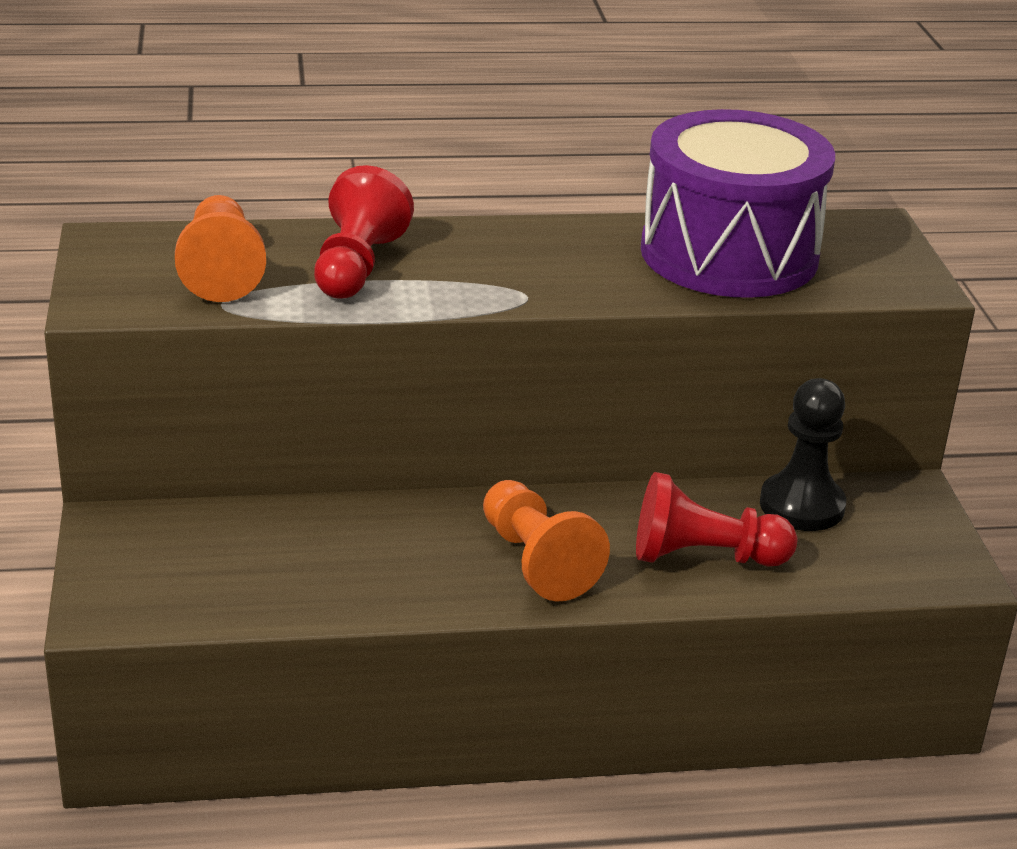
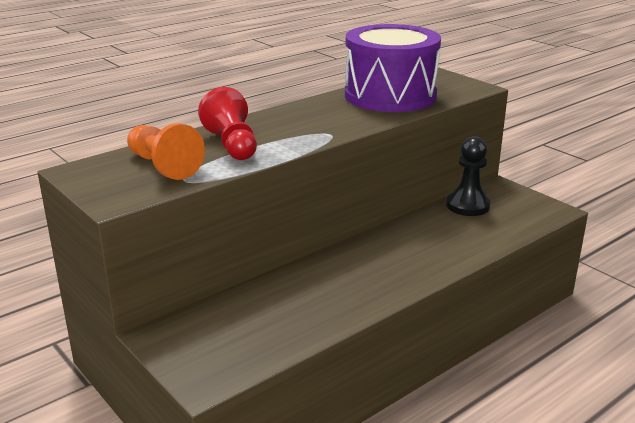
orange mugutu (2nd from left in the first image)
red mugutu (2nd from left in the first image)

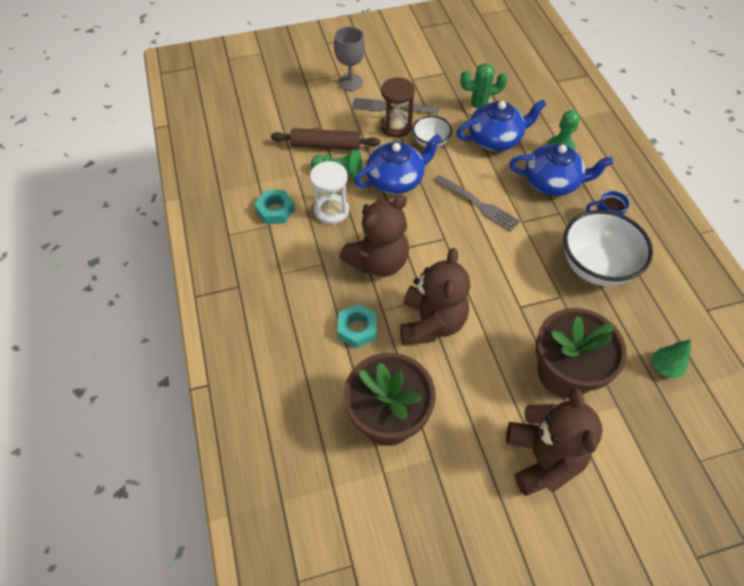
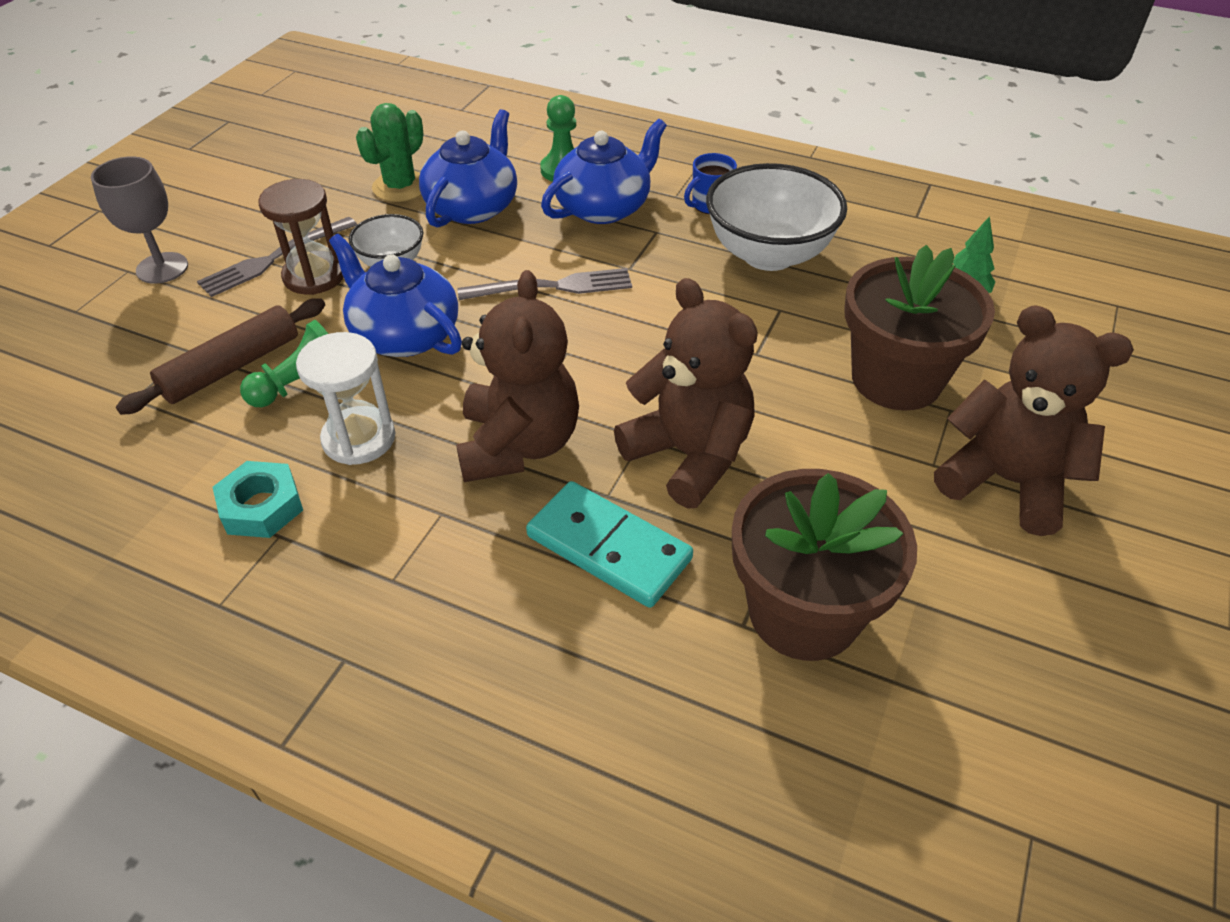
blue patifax (1st from left)
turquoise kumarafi

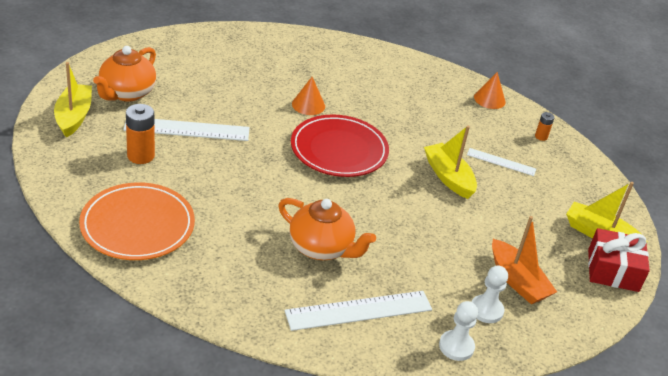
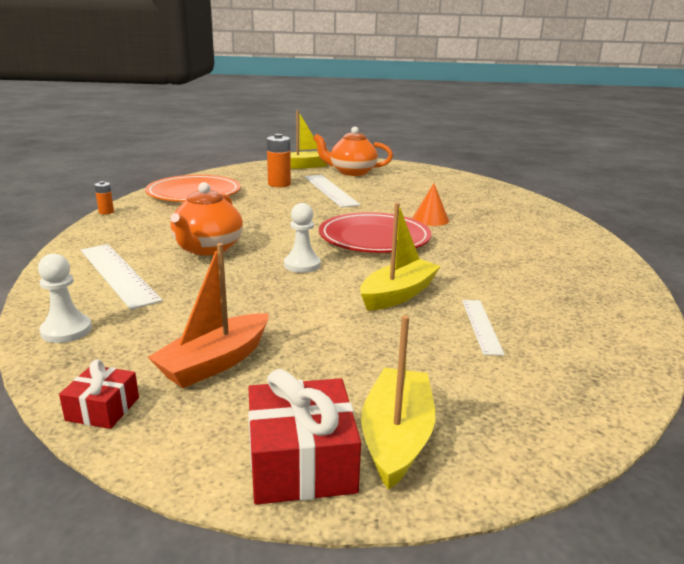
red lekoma (1st from left)
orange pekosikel (1st from left)
white mugutu (2nd from left)
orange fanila (2nd from left in the first image)

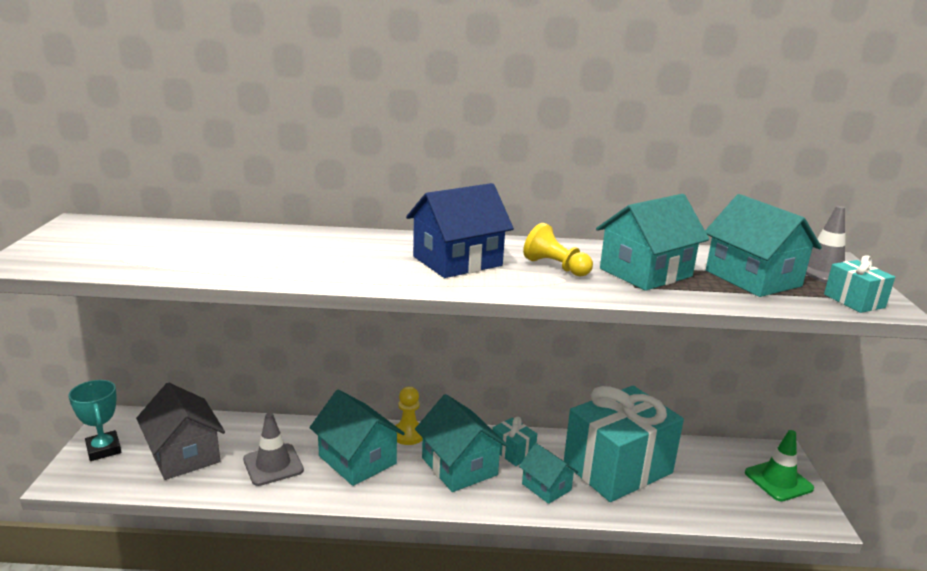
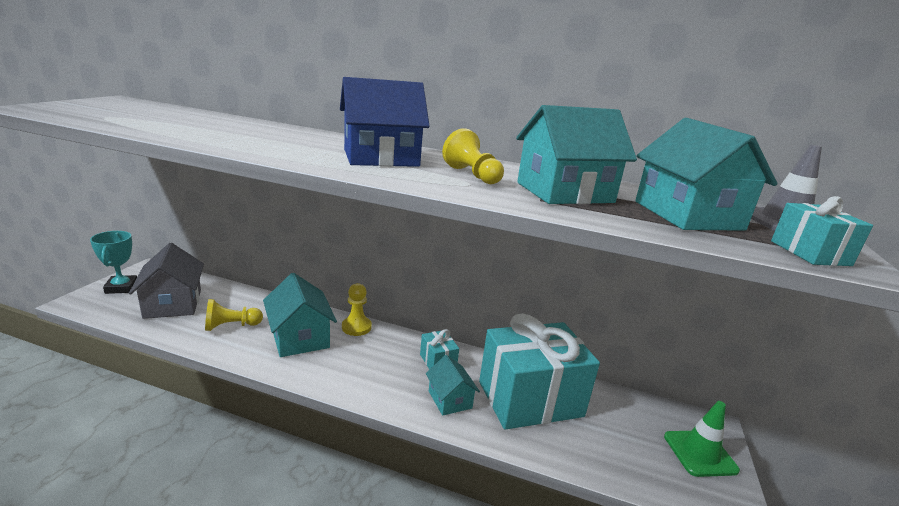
yellow mugutu (1st from left)
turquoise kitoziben (2nd from left in the first image)

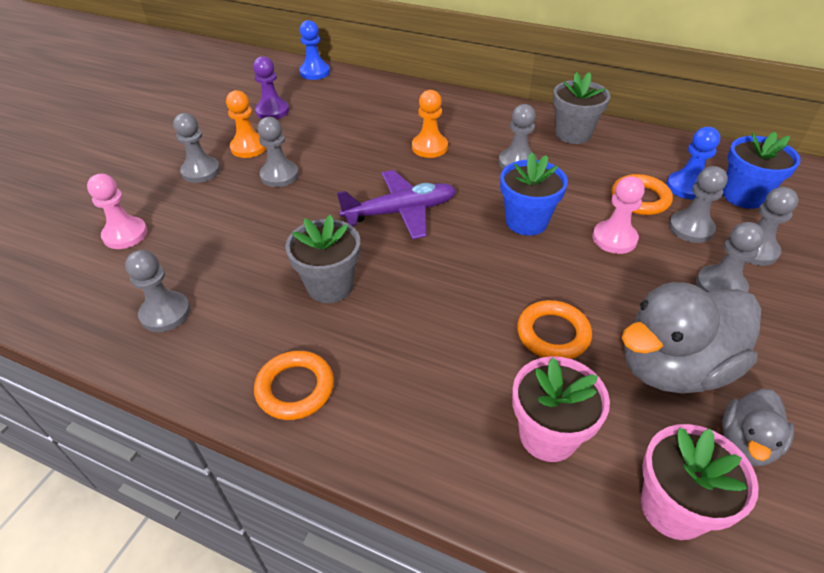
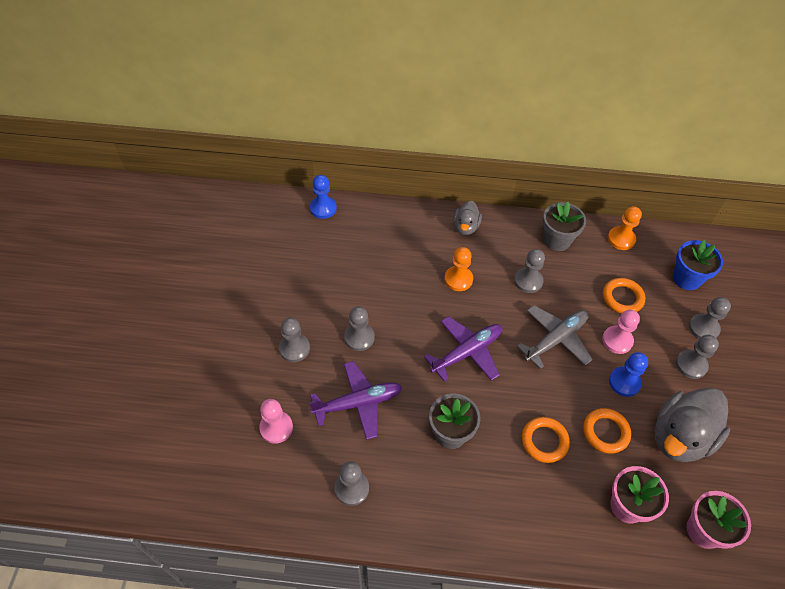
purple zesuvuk (1st from left)
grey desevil (1st from left)
grey zesuvuk
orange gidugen (1st from left)
orange mugutu (2nd from left)
blue mugutu (2nd from left)
purple mugutu
grey mugutu (5th from left in the first image)

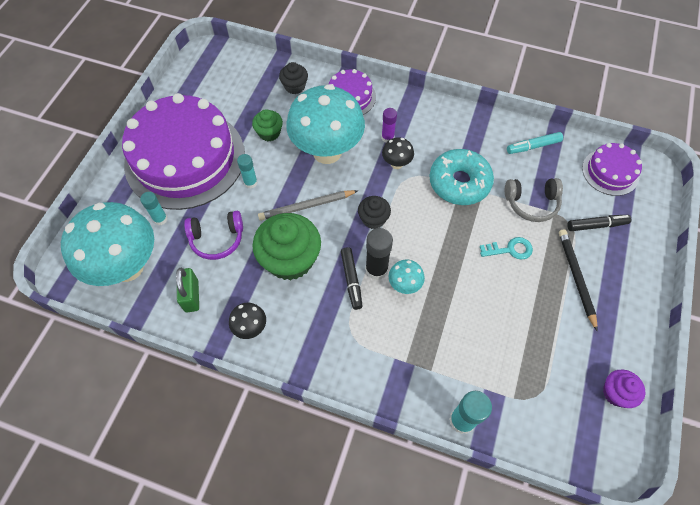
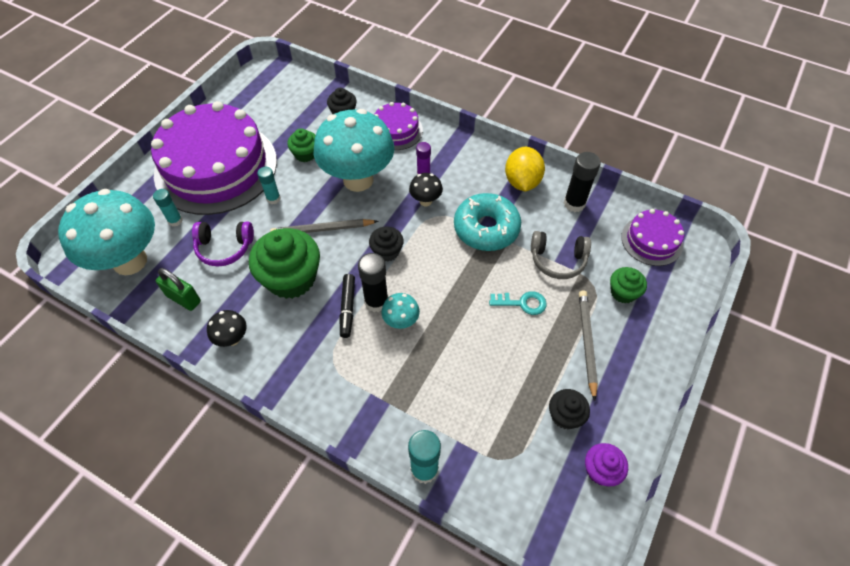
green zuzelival
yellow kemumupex
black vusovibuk (3rd from left)
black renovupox (2nd from left)
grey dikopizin (2nd from left)
green vusovibuk (3rd from left)

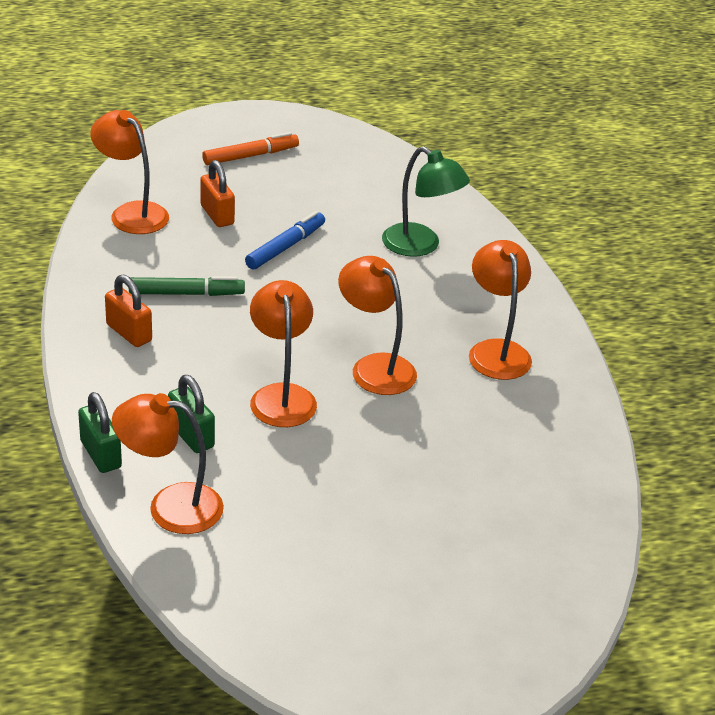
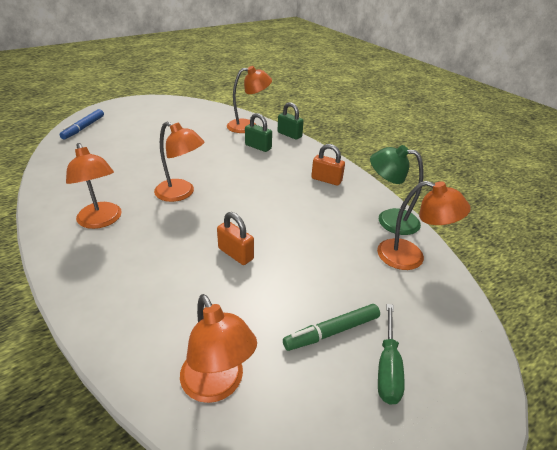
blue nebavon
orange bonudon (3rd from left)
orange zuzelival (1st from left)
green nebavon
green bonudon
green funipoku

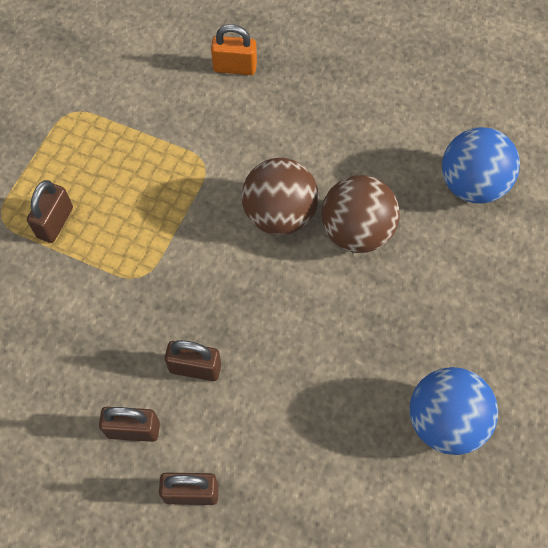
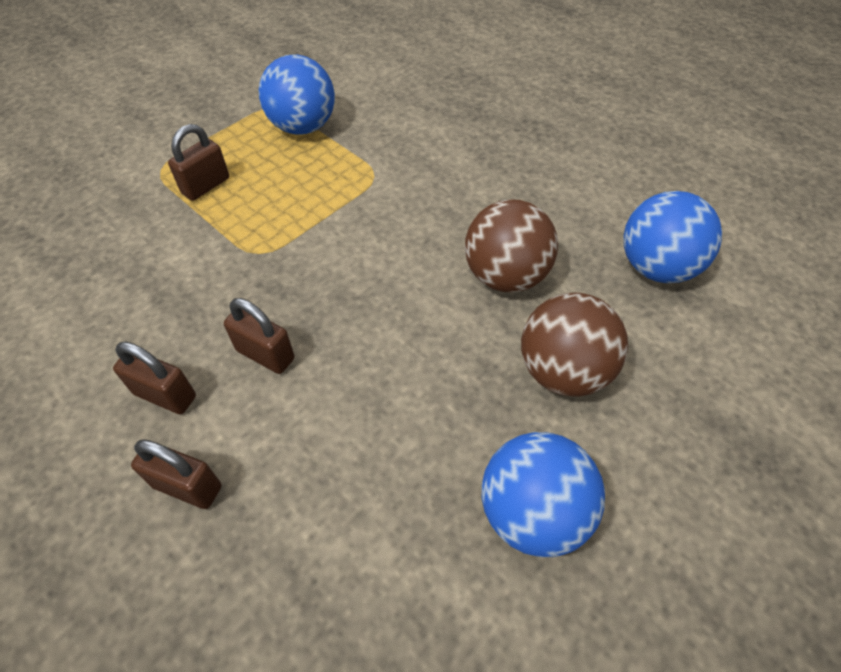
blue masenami (1st from left)
brown masenami (2nd from left)
orange zuzelival

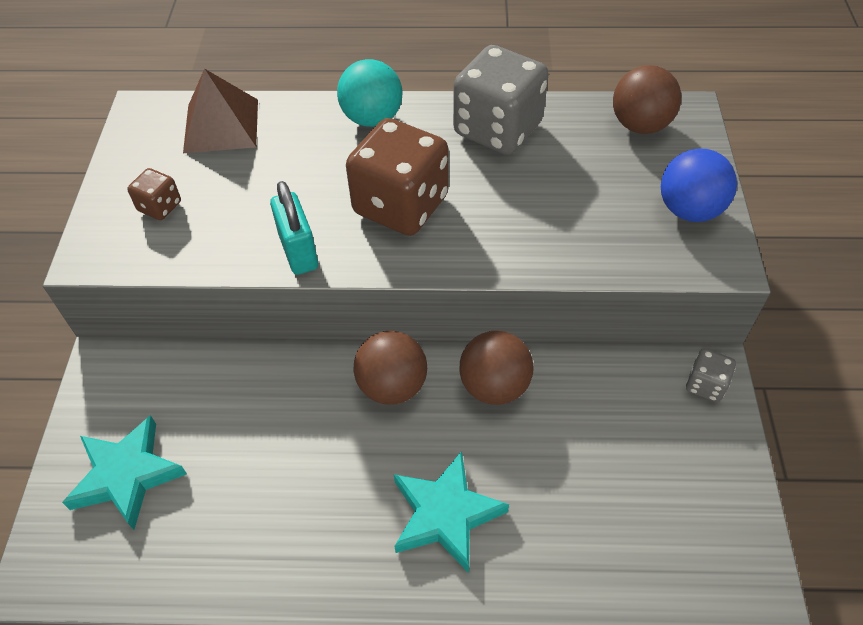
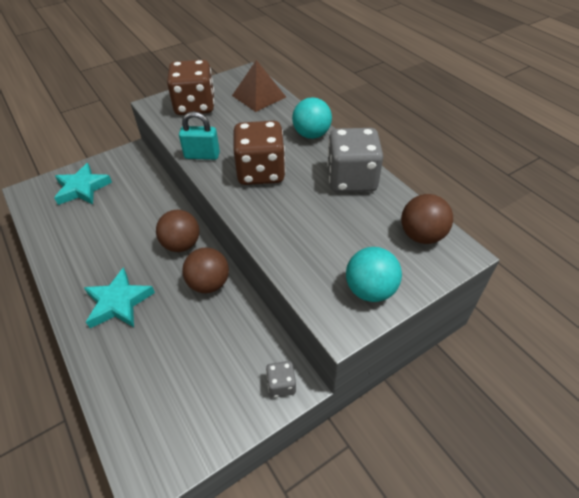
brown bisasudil (1st from left)
turquoise zuzelival
turquoise masenami (2nd from left)

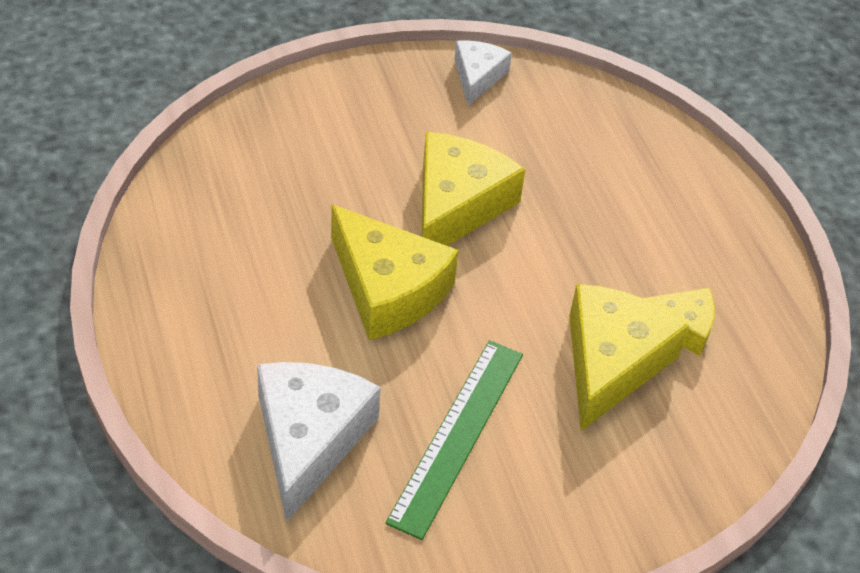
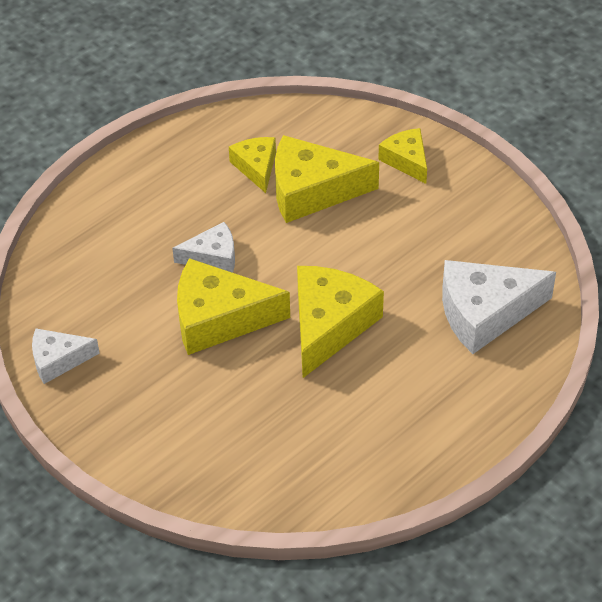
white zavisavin (2nd from left)
yellow zavisavin (5th from left)
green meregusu

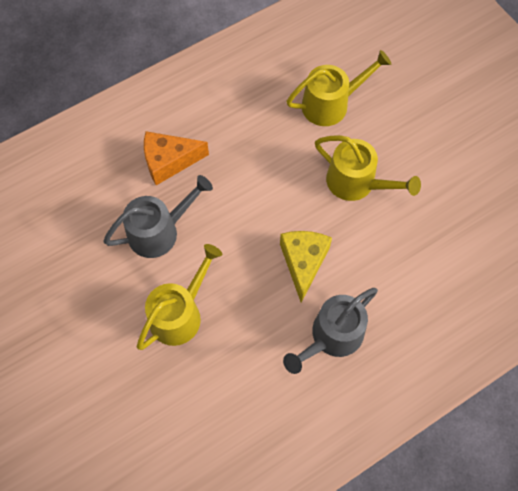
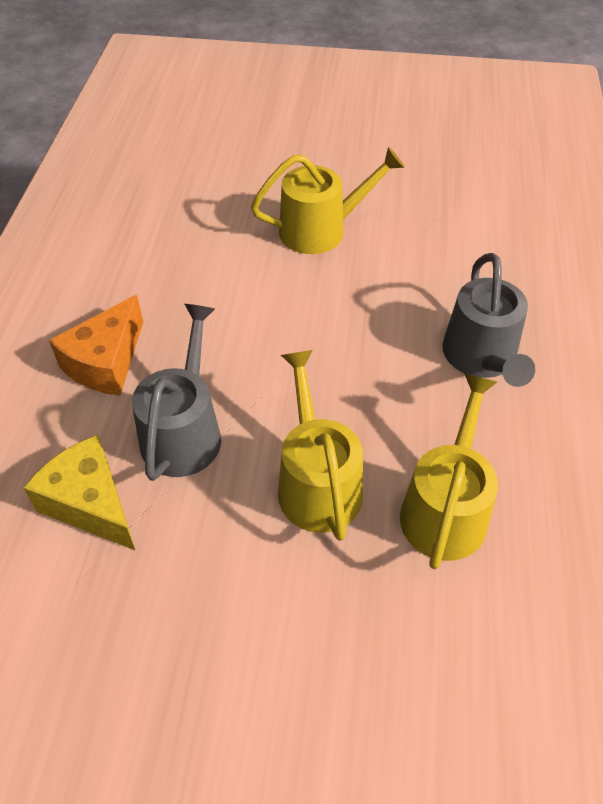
yellow zavisavin
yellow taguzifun (3rd from left)

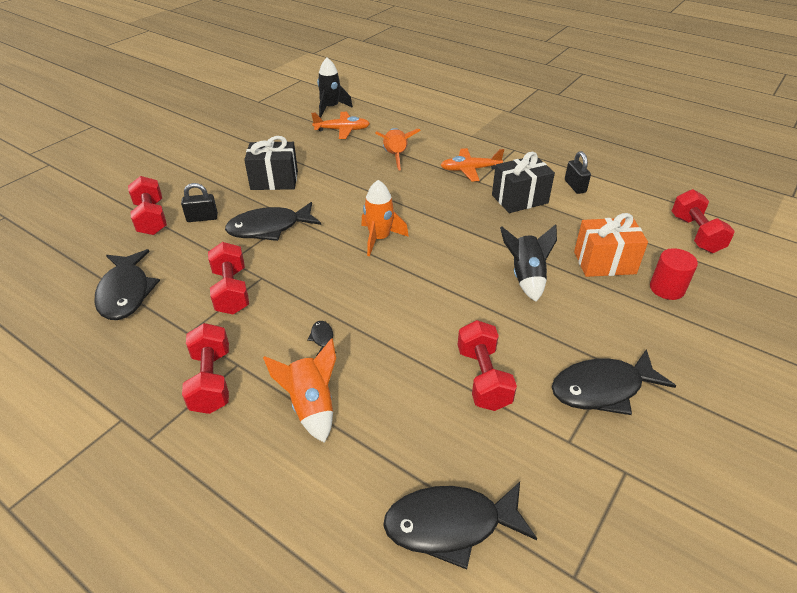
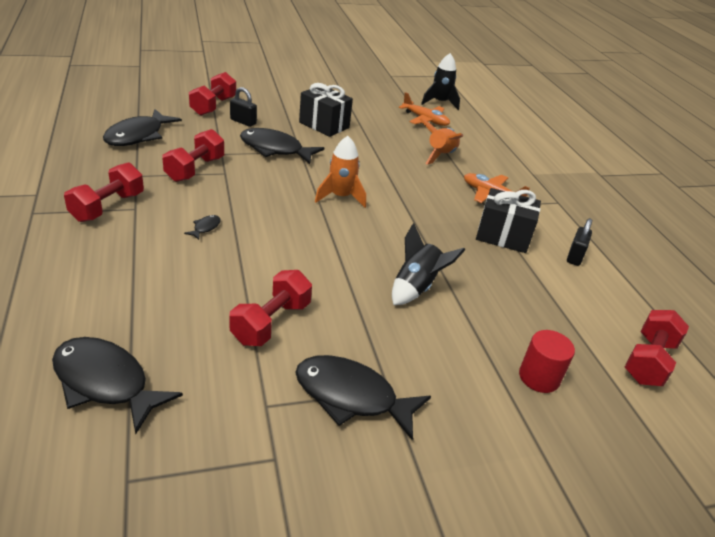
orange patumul (1st from left in the first image)
orange lekoma

